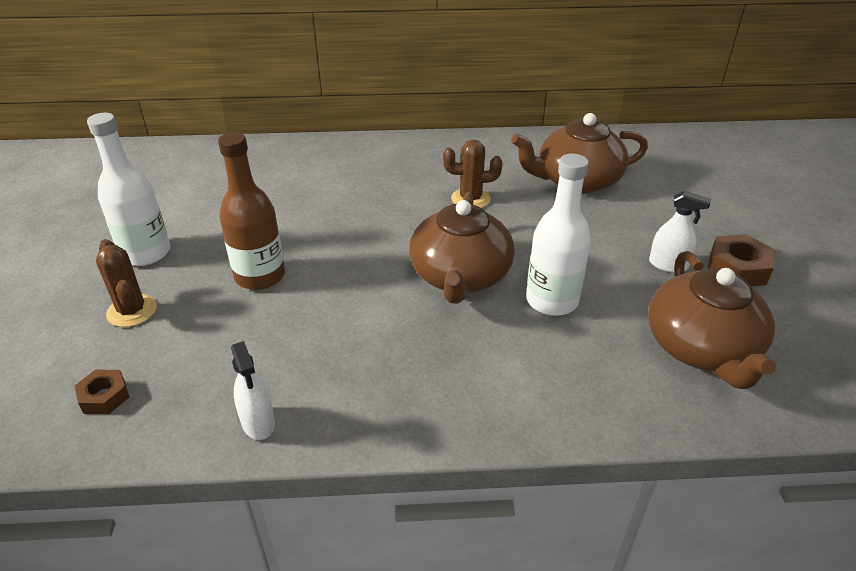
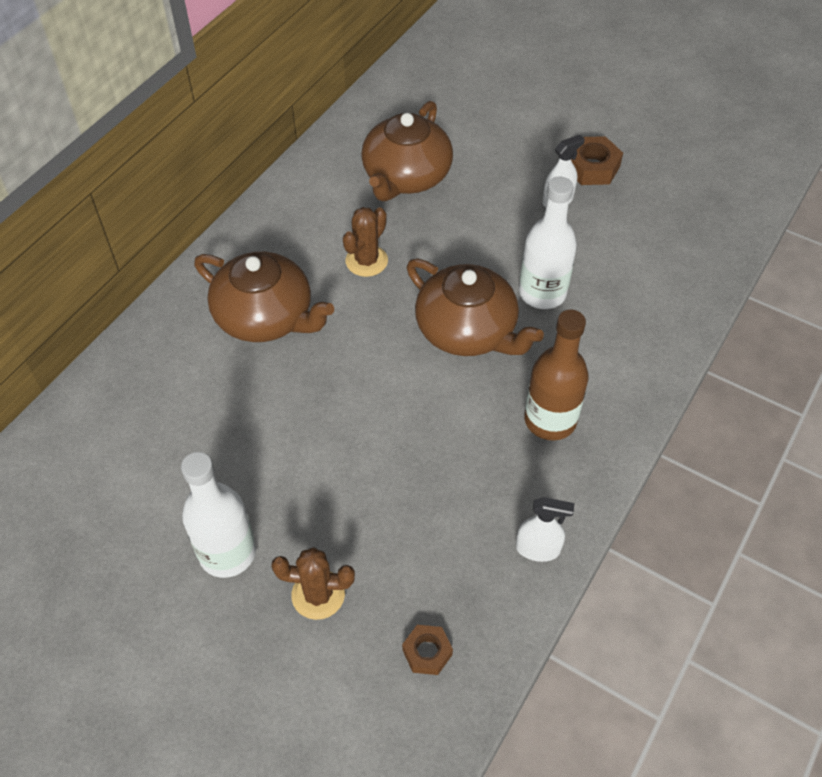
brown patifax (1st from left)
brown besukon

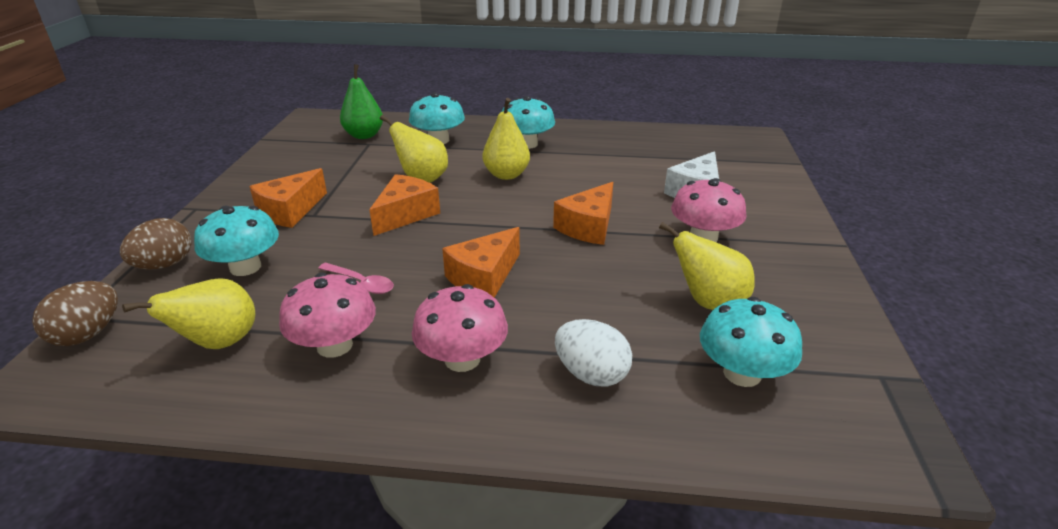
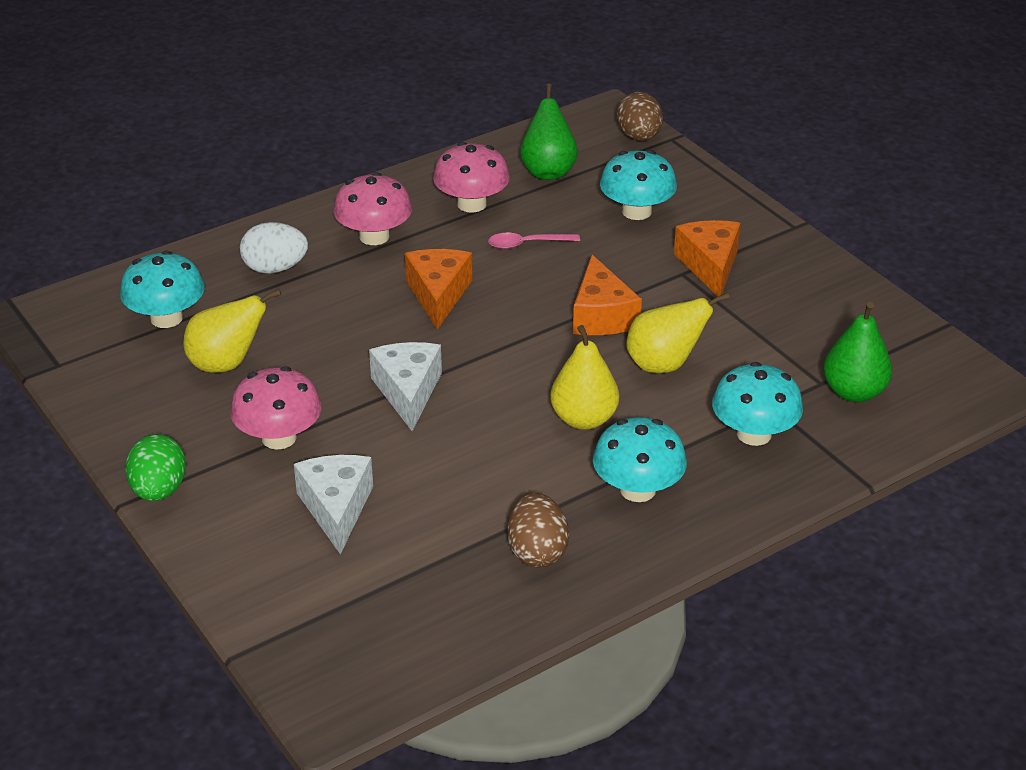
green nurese
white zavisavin (2nd from left)
brown nurese (1st from left)
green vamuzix (1st from left)

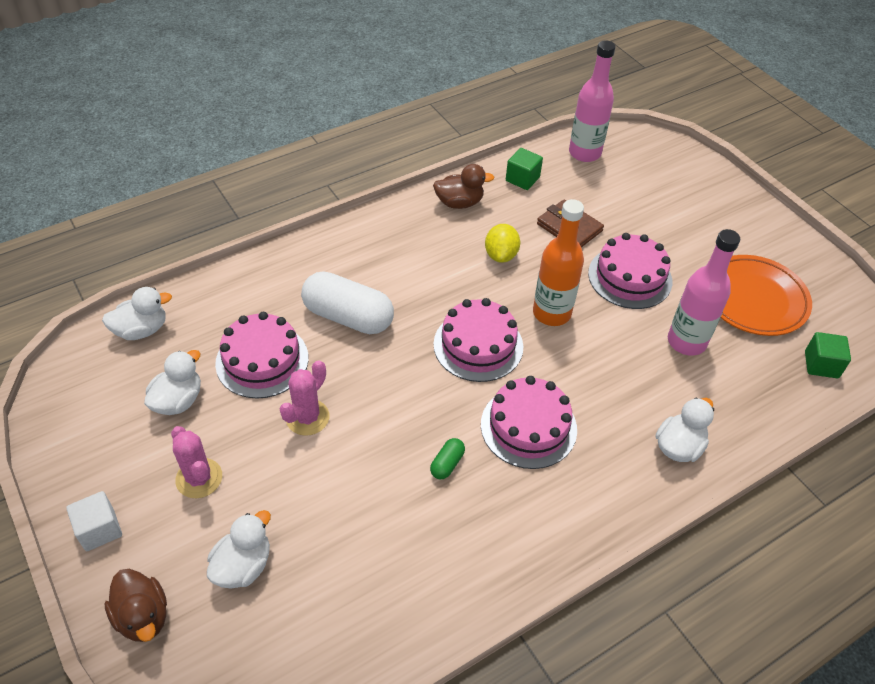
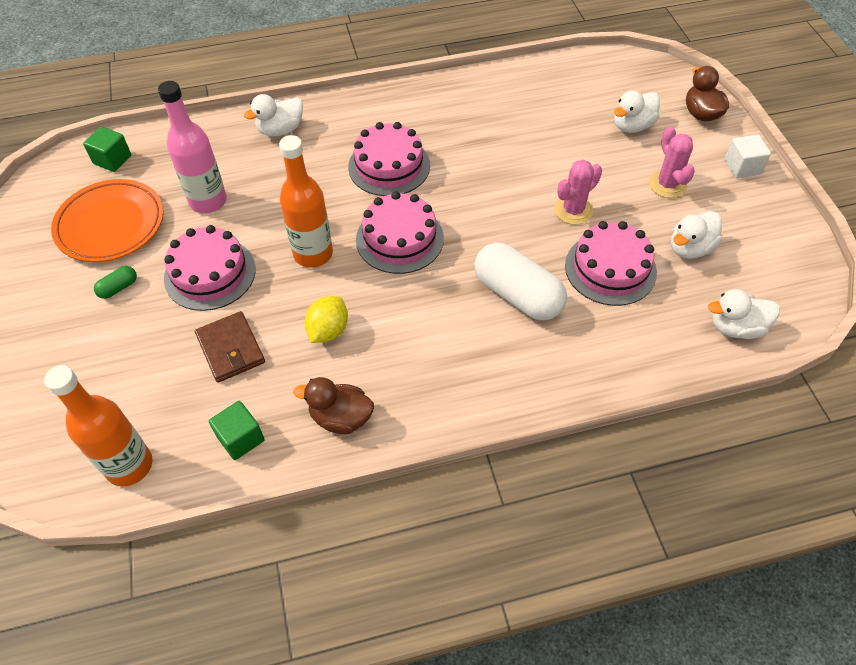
orange besukon (1st from left)
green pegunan

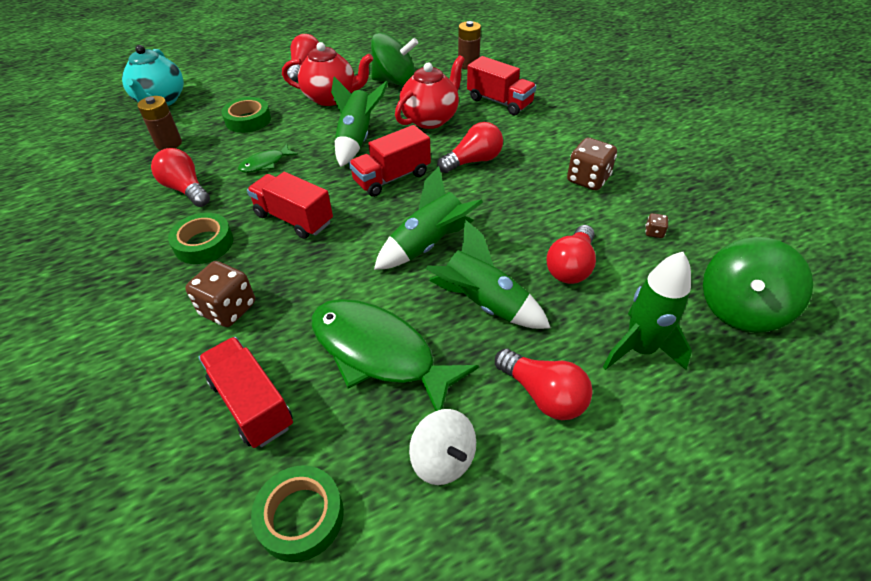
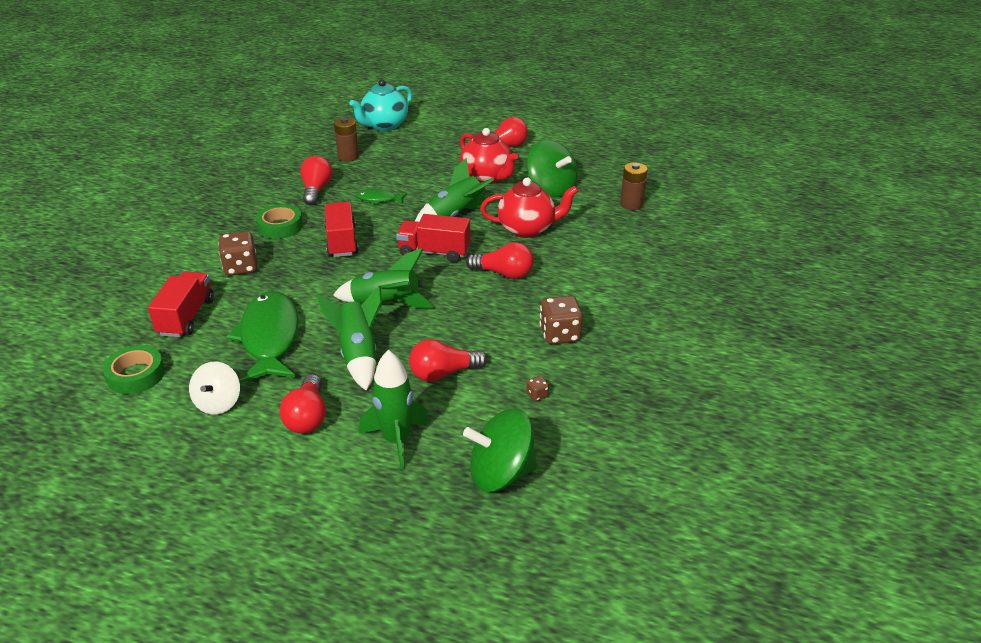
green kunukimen (2nd from left in the first image)
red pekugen (4th from left in the first image)

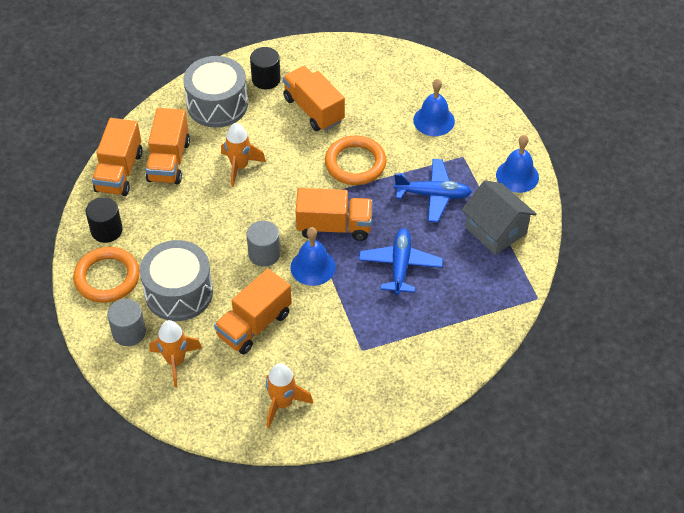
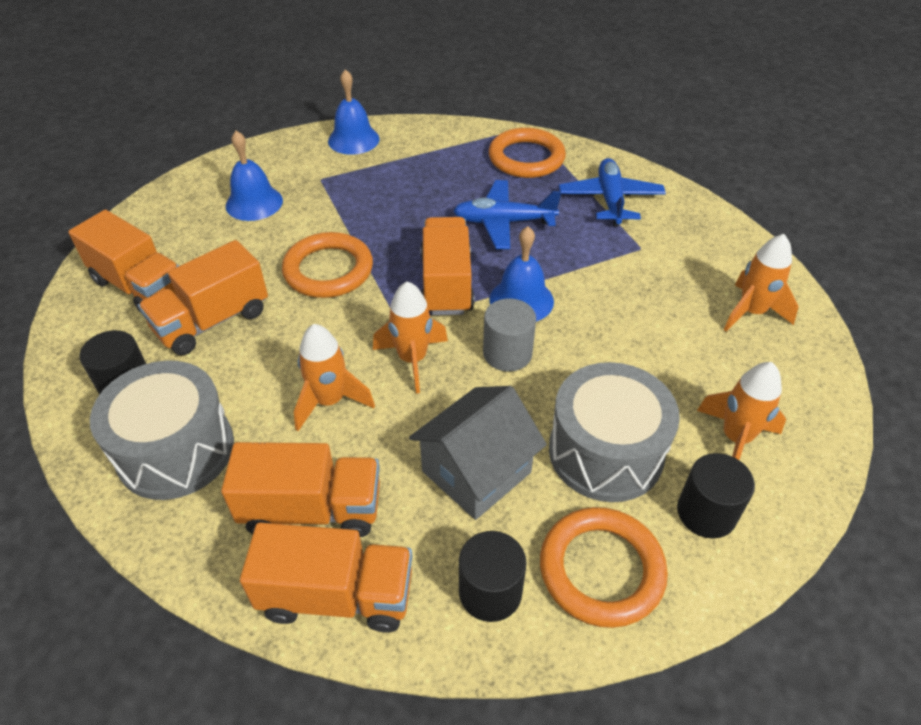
orange pekugen (1st from left)
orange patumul (2nd from left)
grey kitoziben
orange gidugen (2nd from left)
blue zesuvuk (2nd from left)
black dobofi (3rd from left)

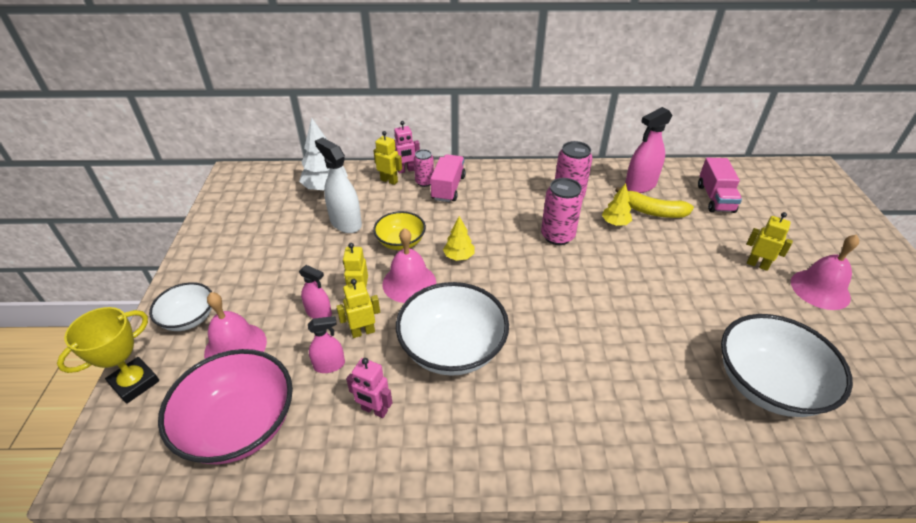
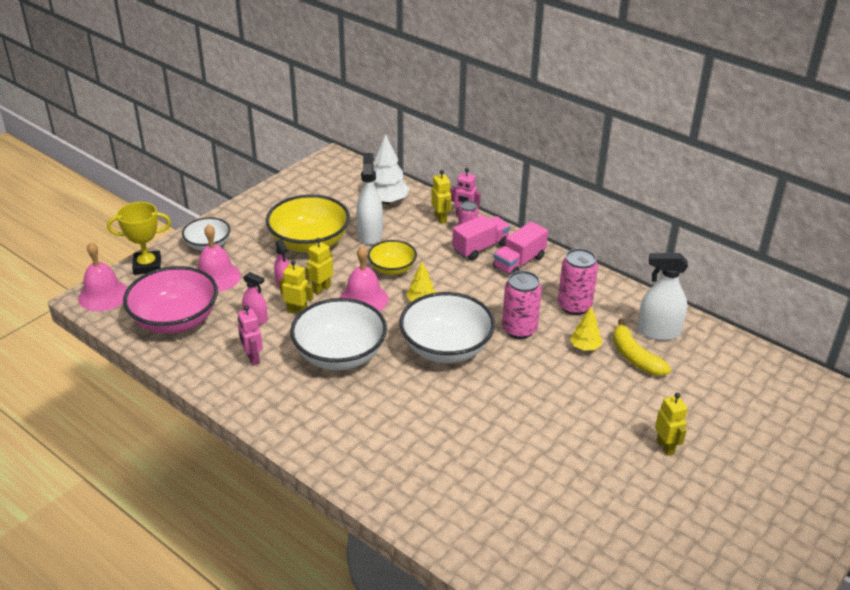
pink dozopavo (1st from left)
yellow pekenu (1st from left)
white pekenu (3rd from left)
pink pekugen (2nd from left)
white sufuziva (2nd from left)

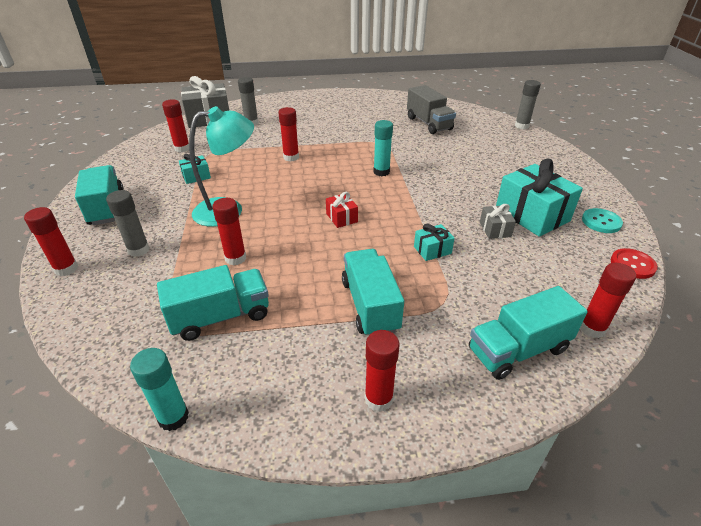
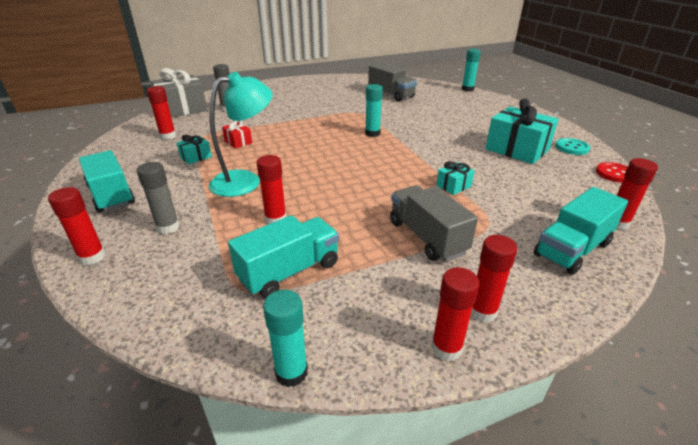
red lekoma
grey pekugen (2nd from left)
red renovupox (4th from left)
turquoise renovupox (3rd from left)
grey lekoma (2nd from left in the first image)

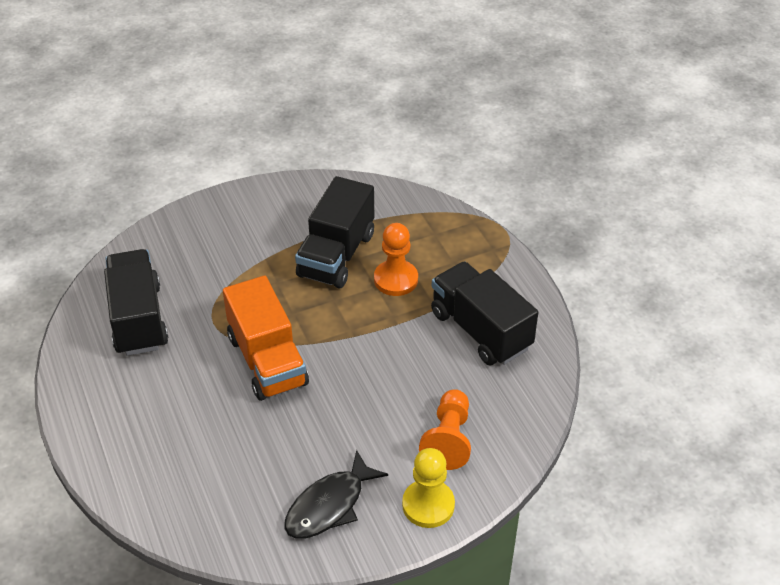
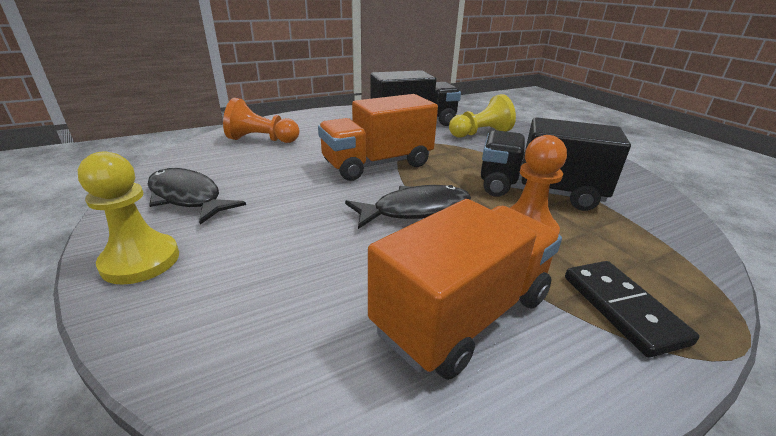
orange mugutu (1st from left)
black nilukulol (2nd from left)
orange pekugen (2nd from left)
yellow mugutu (2nd from left)
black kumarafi

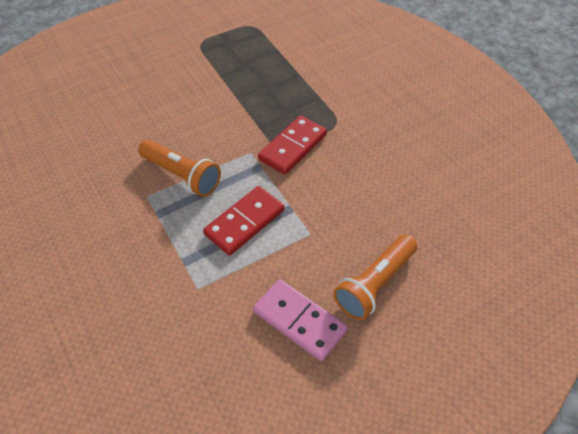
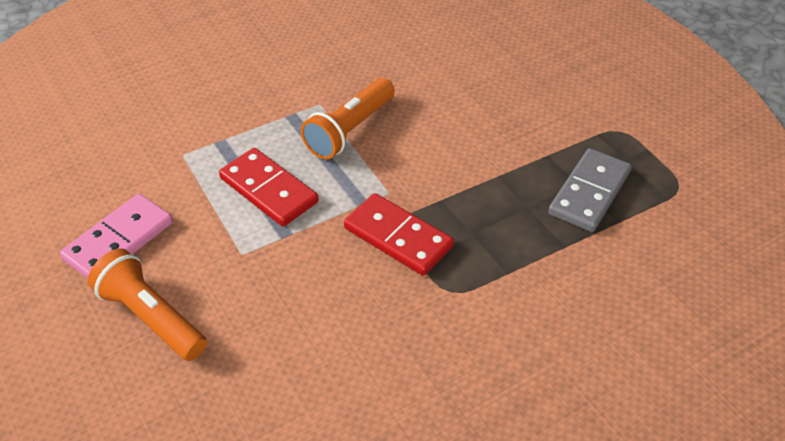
grey kumarafi

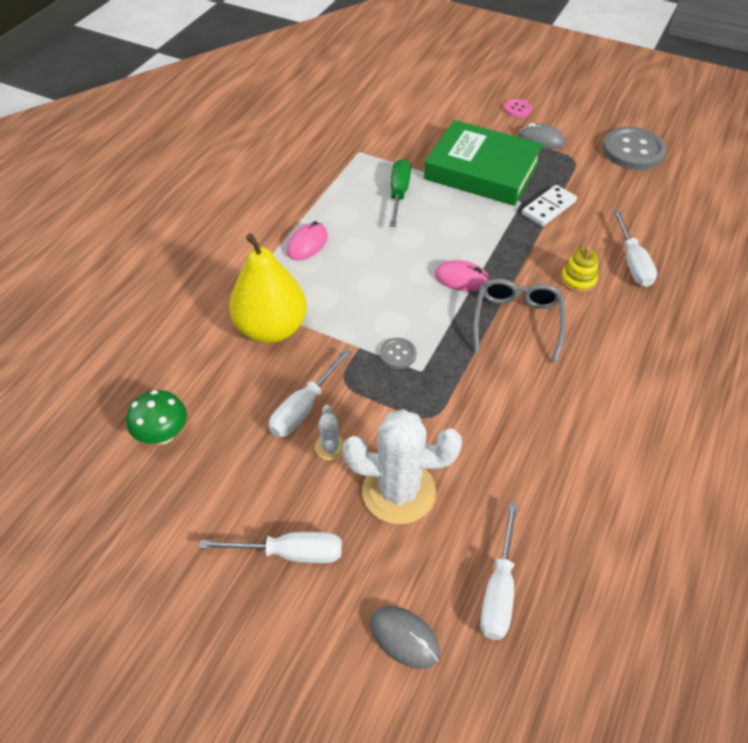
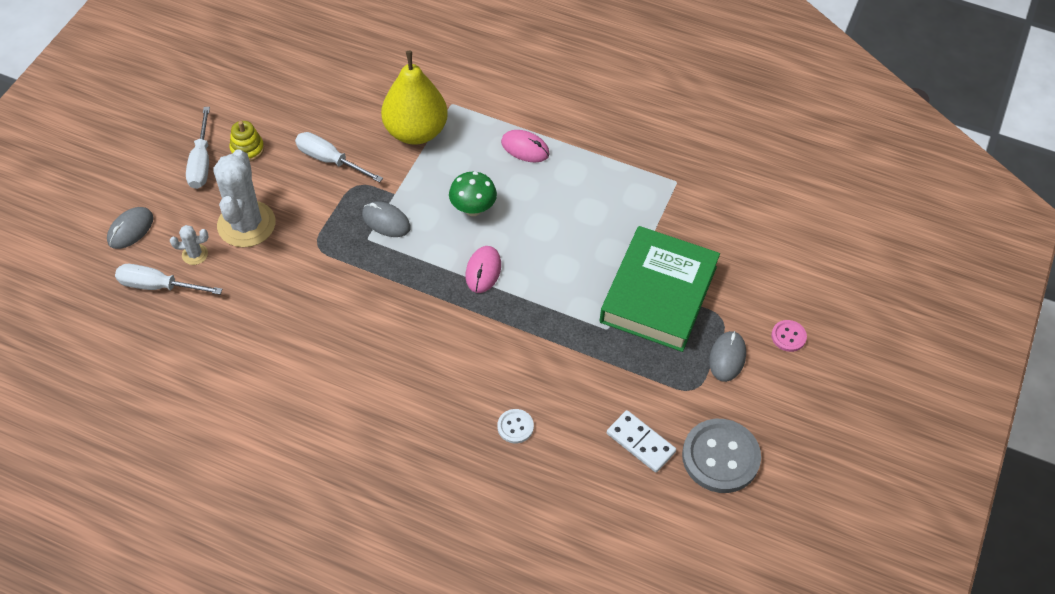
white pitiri (1st from left)
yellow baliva
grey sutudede (2nd from left)
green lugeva
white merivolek
white kumarafi
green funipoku
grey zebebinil

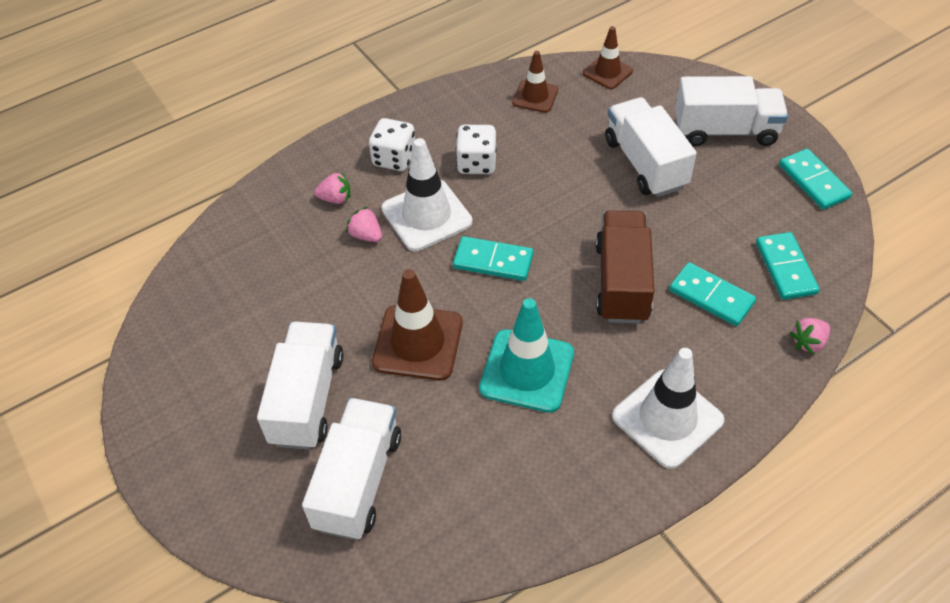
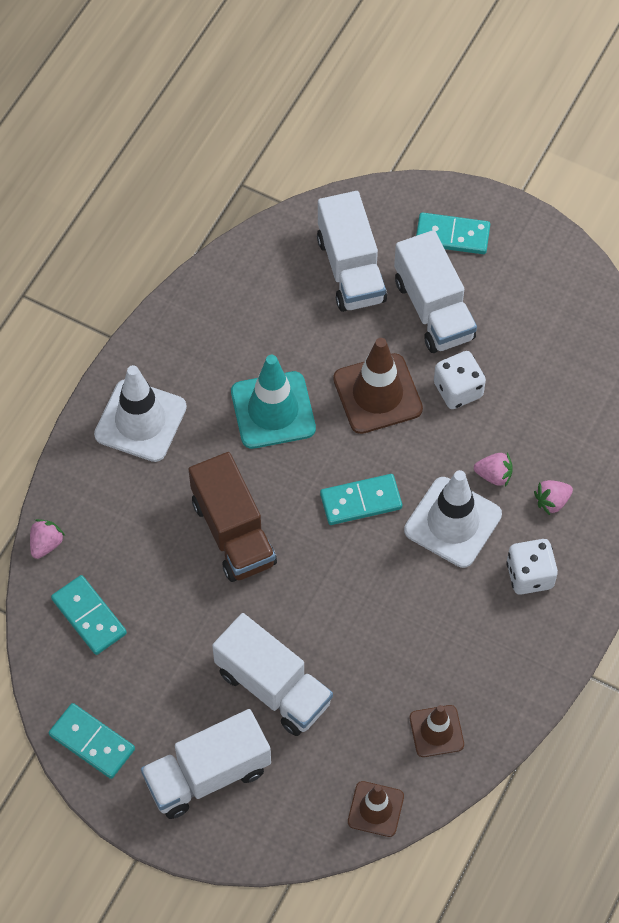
turquoise kumarafi (4th from left)
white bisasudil (1st from left)

